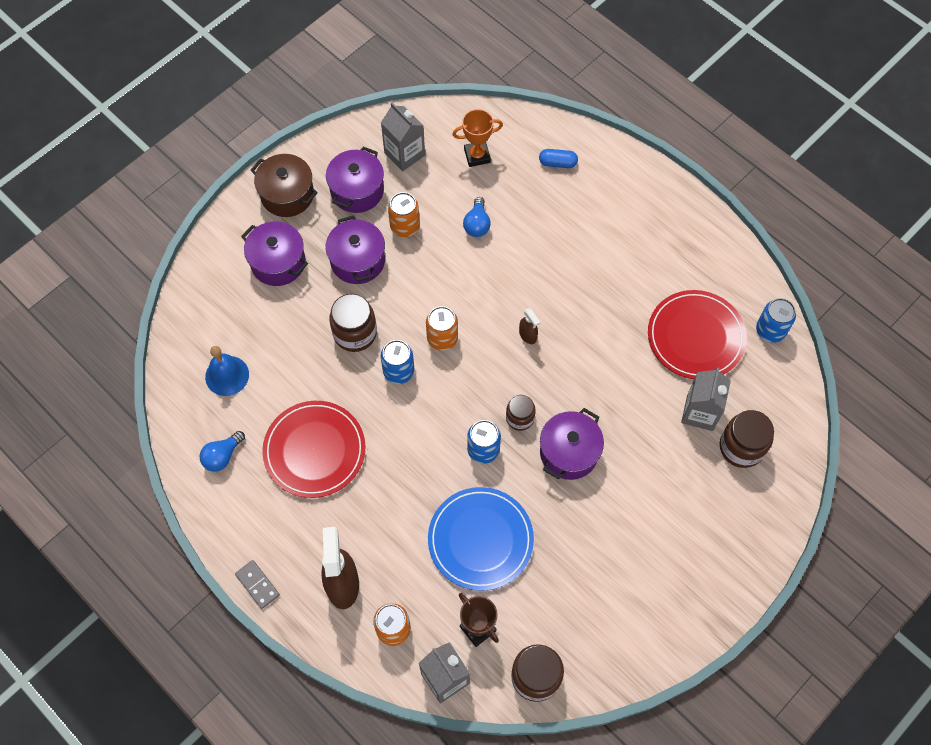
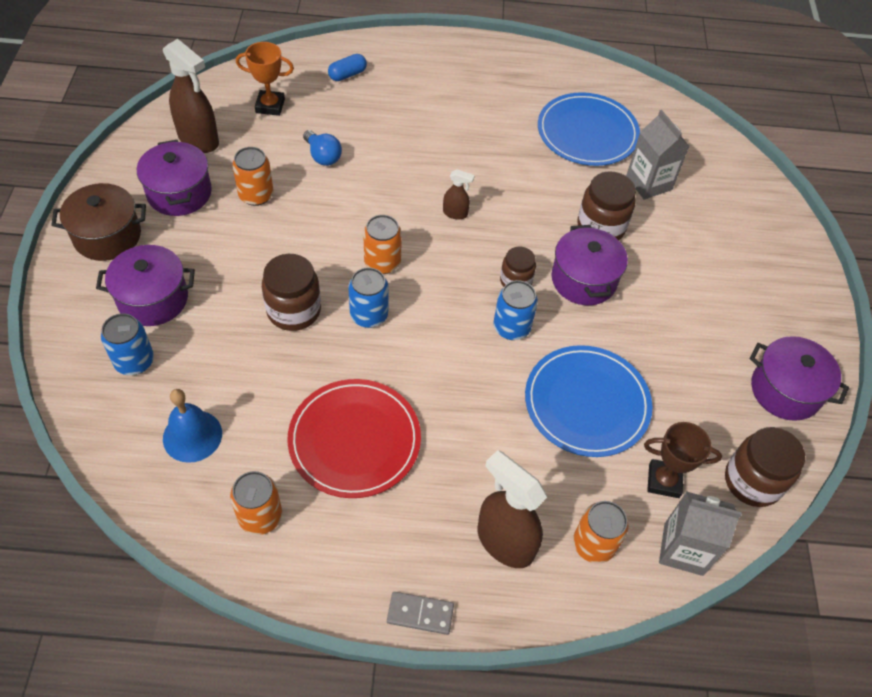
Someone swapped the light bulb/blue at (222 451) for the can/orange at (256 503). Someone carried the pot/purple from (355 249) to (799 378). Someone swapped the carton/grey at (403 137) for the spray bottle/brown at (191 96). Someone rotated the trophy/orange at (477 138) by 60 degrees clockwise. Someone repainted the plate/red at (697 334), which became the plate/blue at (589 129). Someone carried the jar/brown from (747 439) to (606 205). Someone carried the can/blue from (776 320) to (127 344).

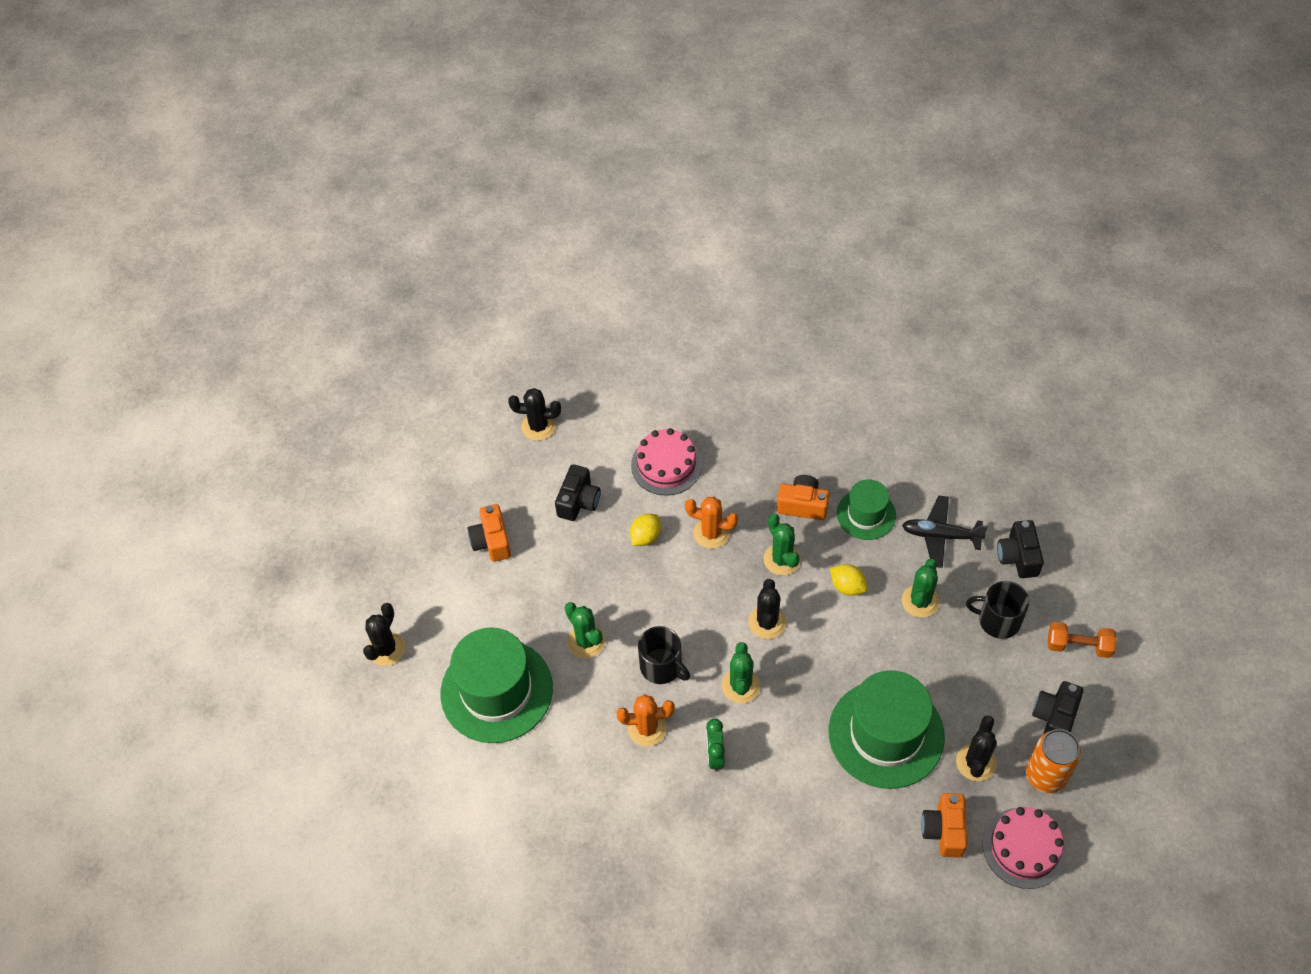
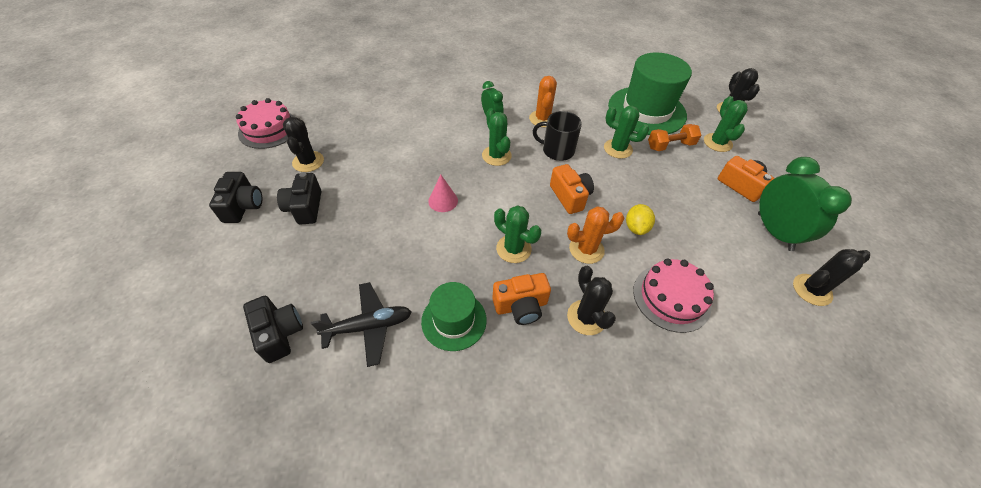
Someone carried the camera/black from (578 492) to (299 198). Someone rotated the cactus/orange at (646 720) by 60 degrees counterclockwise. Someone carried the cactus/black from (767 609) to (591 300). Someone took away the hat/green at (886 730). Someone took away the lemon/yellow at (849 580). Someone carried the cactus/green from (921 588) to (725 124). Someone carried the camera/orange from (944 825) to (572 189). Someone took away the mug/black at (997 610). Someone took away the can/orange at (1053 761). Someone carried the dumbbell/orange from (1082 640) to (674 137). Someone put down the cone/pink at (443 193). Someone put down the clock/green at (805 204).

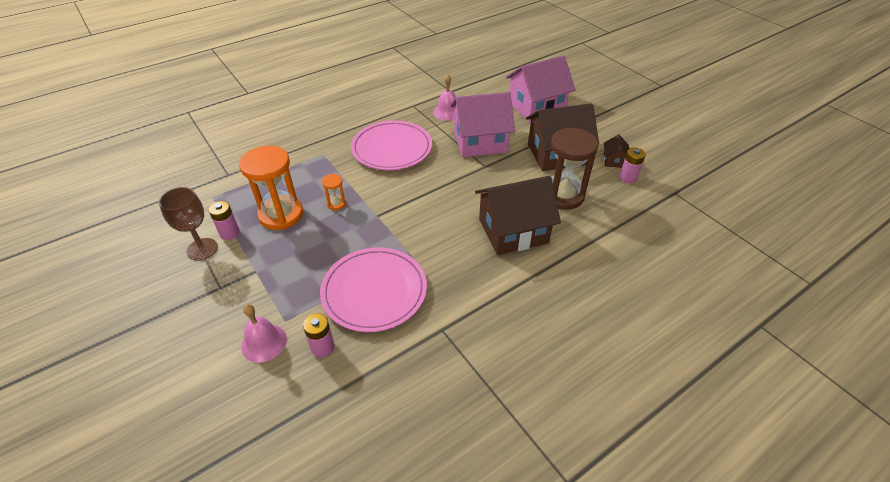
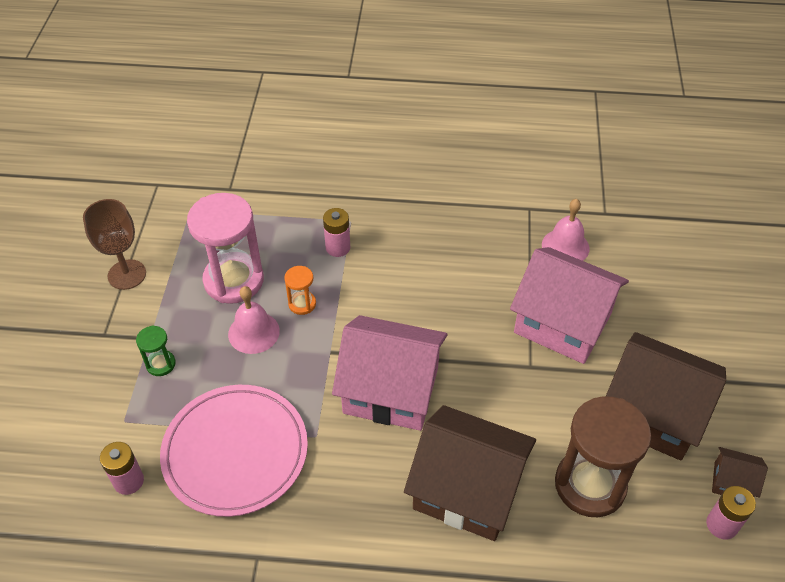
Someone carried the battery/pink from (224 220) to (336 232). Someone repainted the hourglass/orange at (271 188), which became the hourglass/pink at (225 248). Someone carried the bell/pink from (264 333) to (254 320). Someone took away the plate/pink at (391 145). Someone carried the house/pink from (541 88) to (389 373). Someone rotated the house/brown at (616 151) by 60 degrees clockwise. Someone put down the hourglass/green at (156 351).

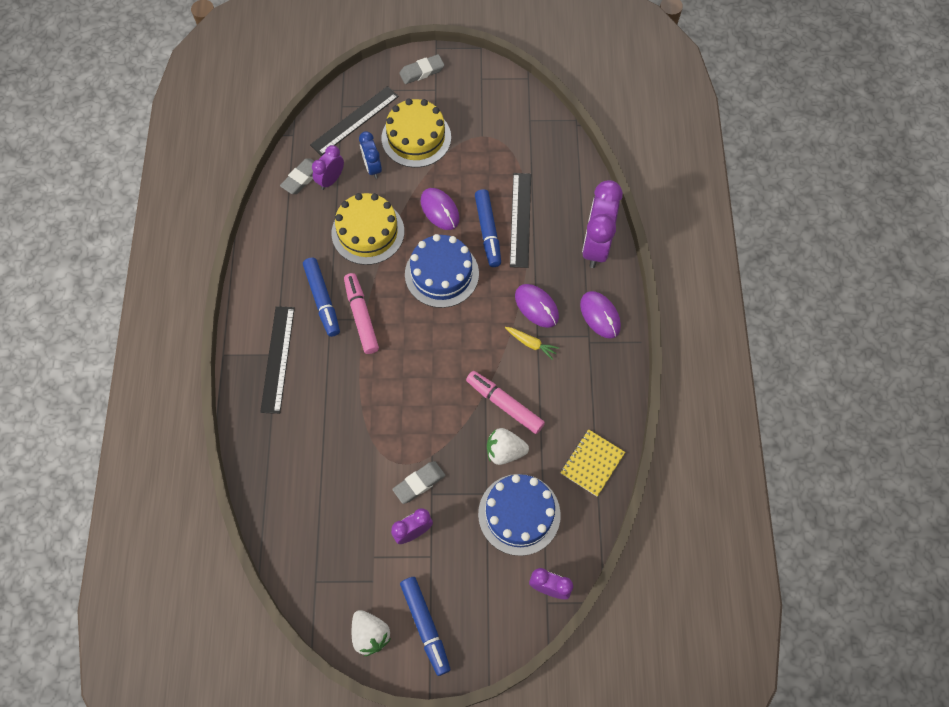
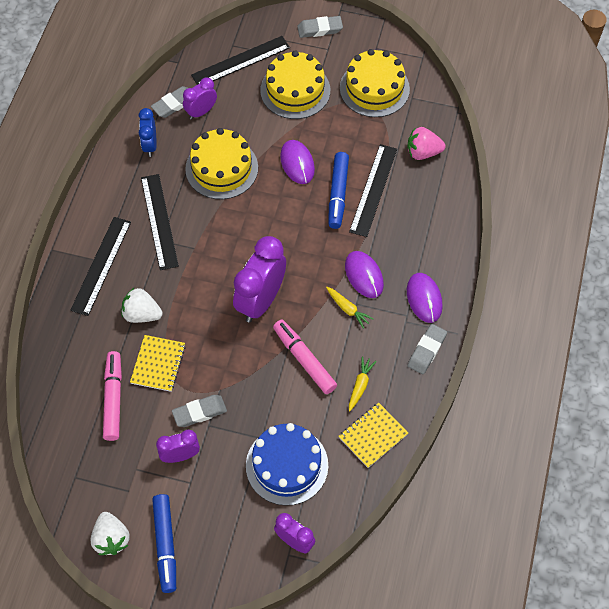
Someone swapped the marker/blue at (321 297) for the ruler/black at (160 222). Someone carried the marker/pink from (361 313) to (112 396). Someone carried the clock/blue from (370 155) to (148 132). Someone took away the cake/blue at (442 271). Someone carried the strawberry/white from (508 446) to (142 305). Someone carried the clock/purple from (602 224) to (259 279). Someone put down the notebook/yellow at (158 363). Someone put down the cake/yellow at (375 83). Someone put down the carrot/yellow at (363 383). Someone put down the strawberry/pink at (426 143). Someone put down the eraser/grey at (427 349).

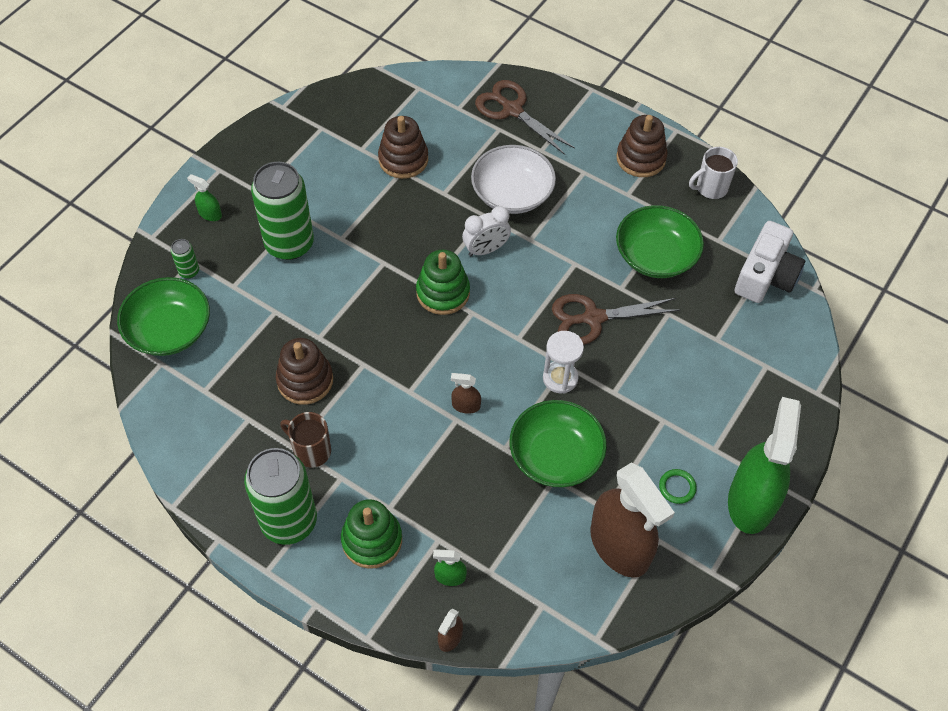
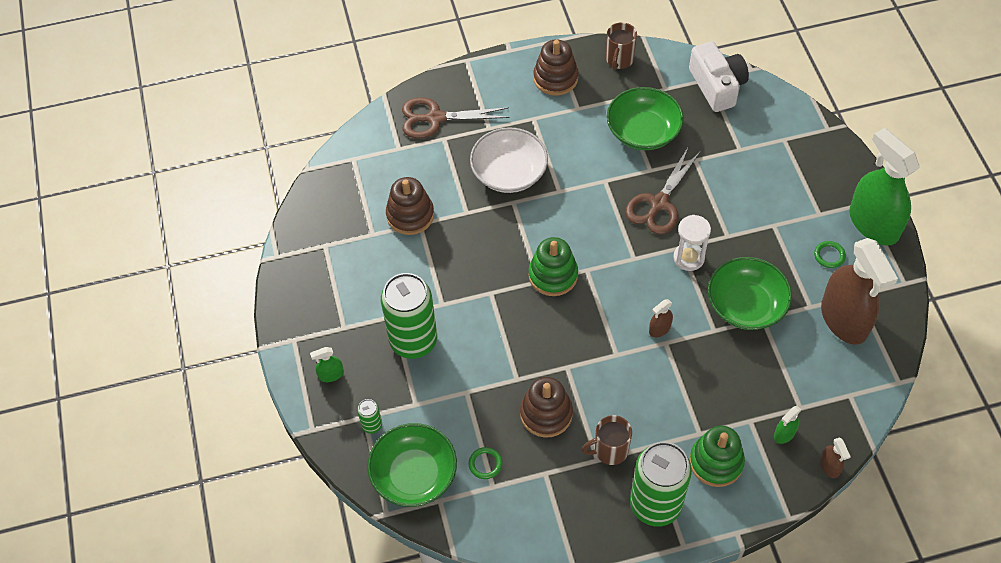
Someone took away the clock/white at (486 231). Someone rotated the spray bottle/brown at (632 520) by 60 degrees clockwise. Someone repainted the mug/white at (713 173), which became the mug/brown at (621 46). Someone put down the ring/green at (485 463).

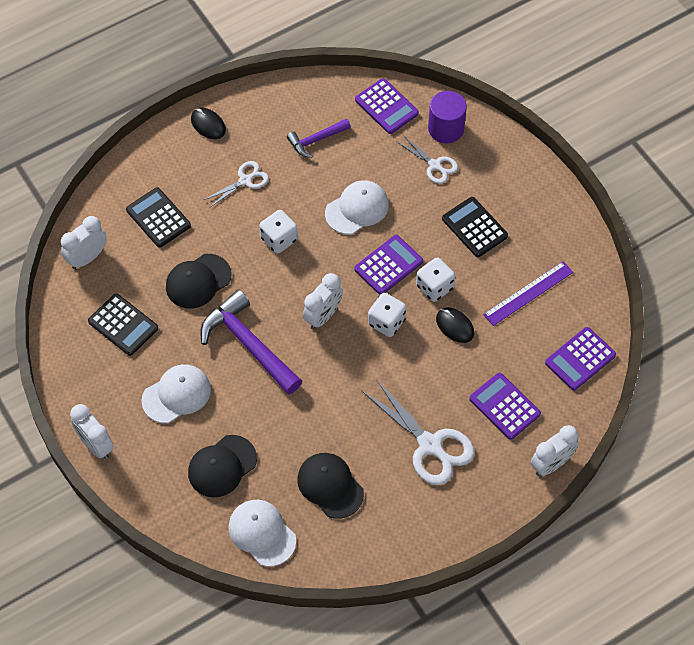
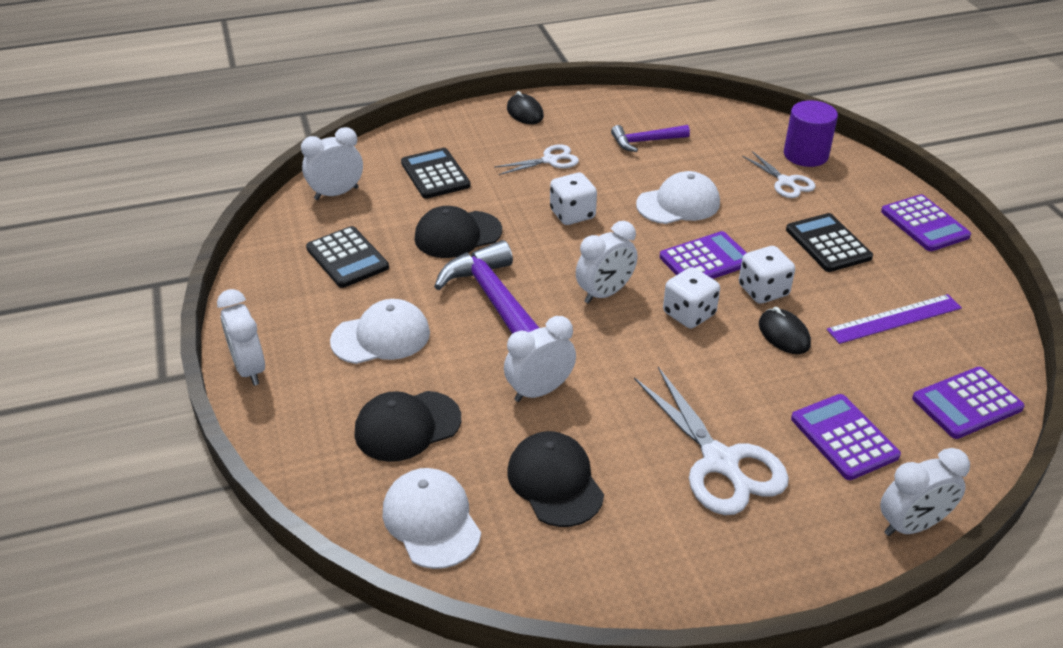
Someone carried the calculator/purple from (387 106) to (926 222). Someone put down the clock/white at (540 359).

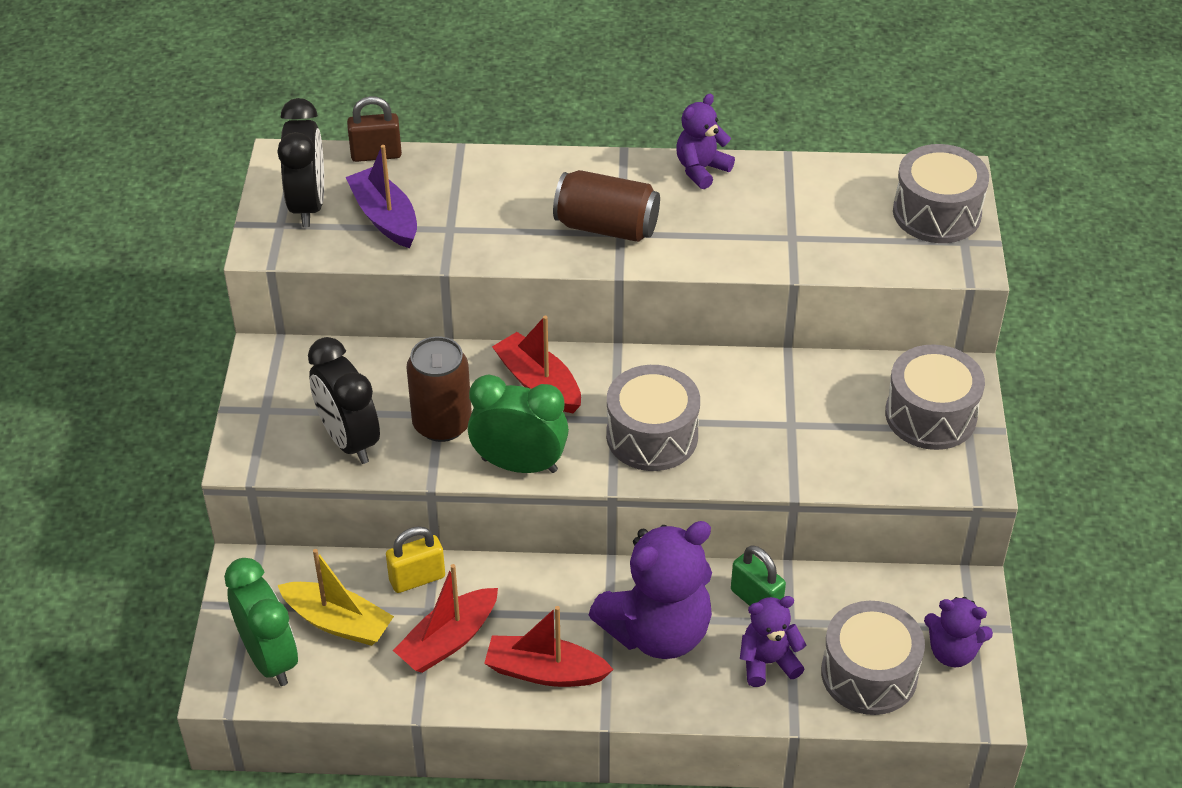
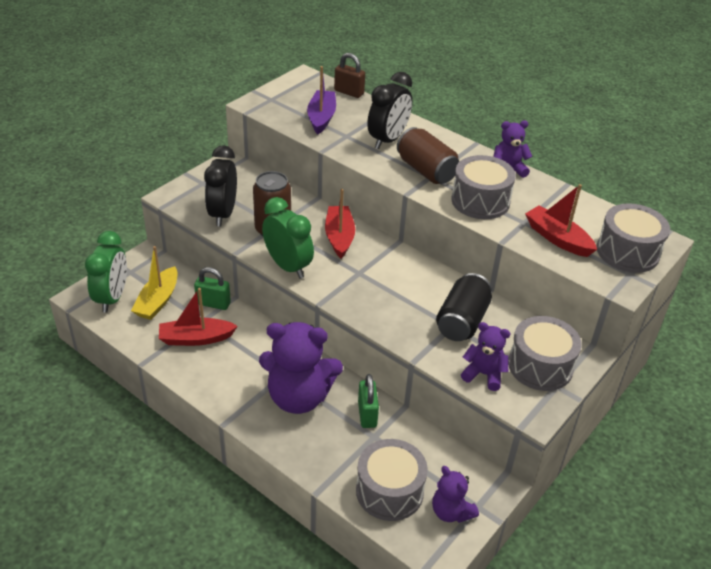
Someone carried the clock/black from (300 162) to (389 110). Someone rotated the boat/yellow at (336 597) by 45 degrees clockwise. Someone repainted the padlock/yellow at (415 559), which became the padlock/green at (212 288). Someone carried the boat/red from (549 646) to (561 220). Someone carried the drum/grey from (653 418) to (484 187). Someone carried the teddy bear/purple from (773 641) to (486 356). Someone put down the can/black at (464 307).

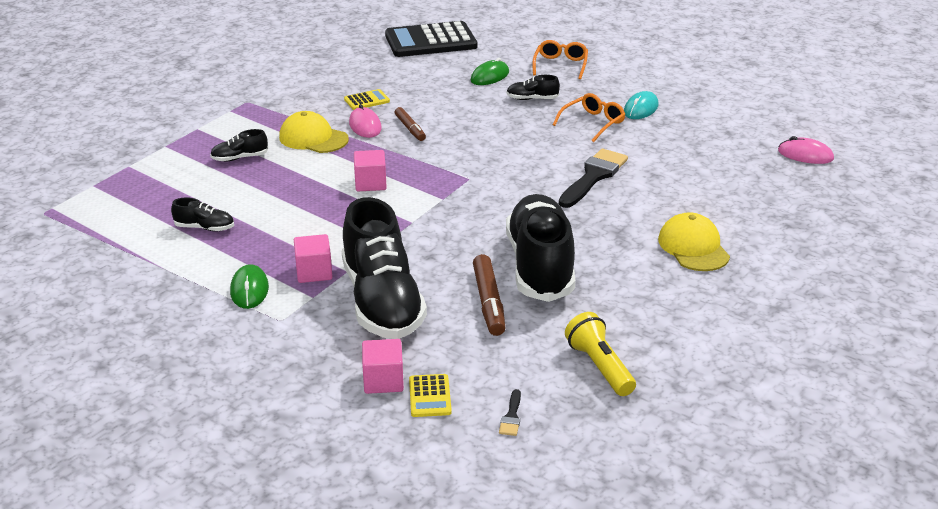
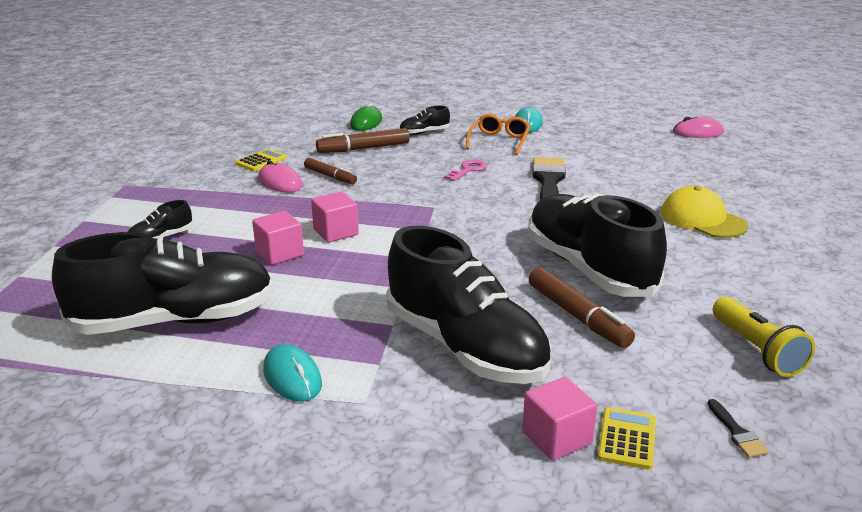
Someone scaled the shoe/black at (202 214) by 2.43. Someone repainted the mouse/green at (249 286), which became the mouse/turquoise at (292 373). Someone took away the cap/yellow at (314 132). Someone carried the cube/pink from (313 258) to (278 238). Someone took away the calculator/black at (431 39). Someone rotated the calculator/yellow at (430 395) by 135 degrees counterclockwise. Someone took away the glasses/orange at (560 59). Someone rotated the flashlight/yellow at (600 354) by 150 degrees counterclockwise. Someone put down the marker/brown at (363 140). Someone put down the key/pink at (465 170).

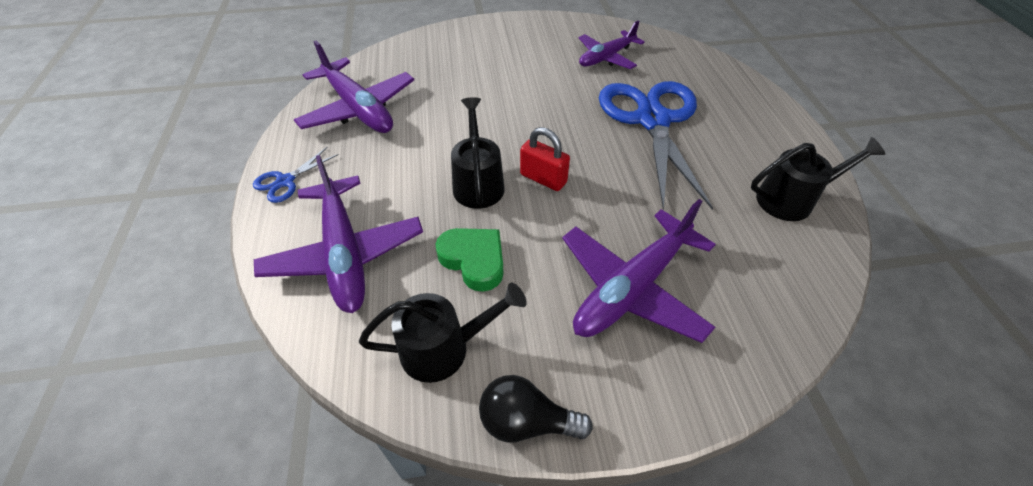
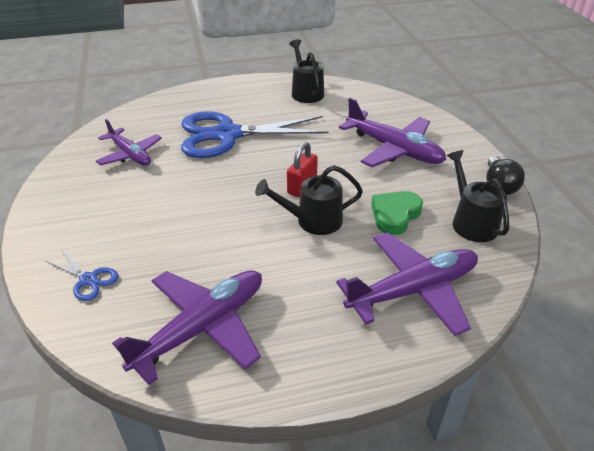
Someone carried the scissors/blue from (296 175) to (82 275).

